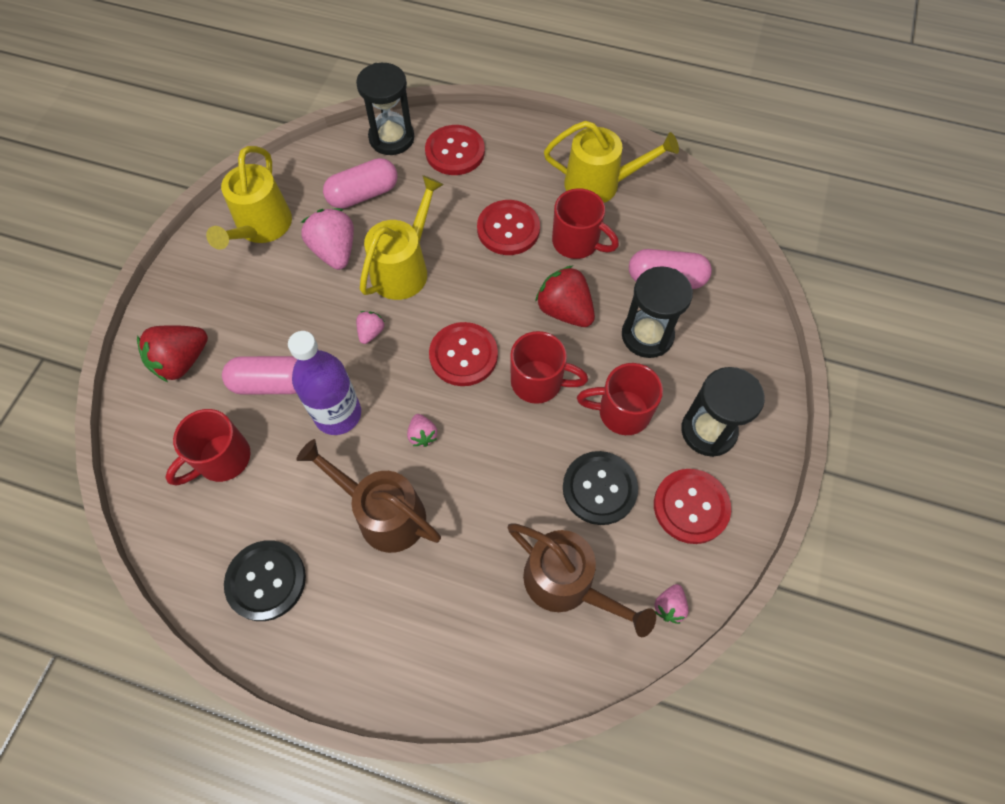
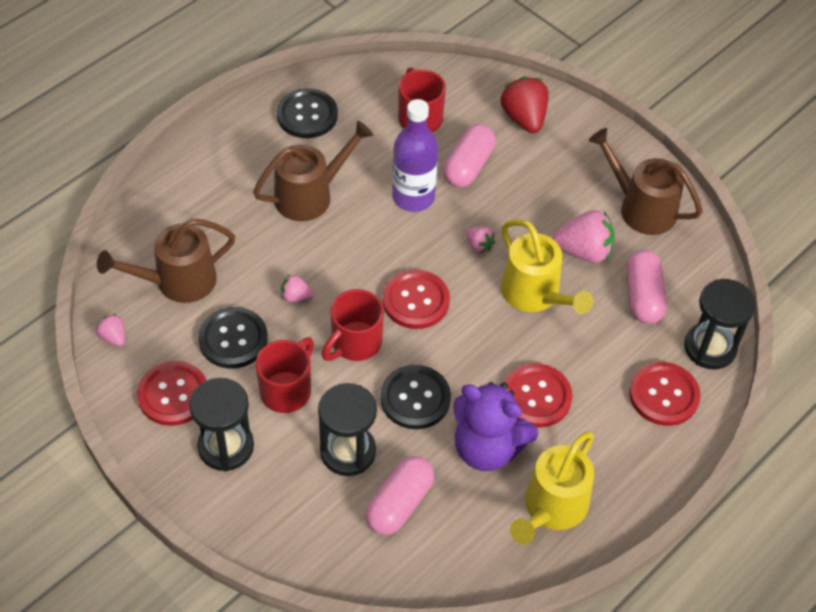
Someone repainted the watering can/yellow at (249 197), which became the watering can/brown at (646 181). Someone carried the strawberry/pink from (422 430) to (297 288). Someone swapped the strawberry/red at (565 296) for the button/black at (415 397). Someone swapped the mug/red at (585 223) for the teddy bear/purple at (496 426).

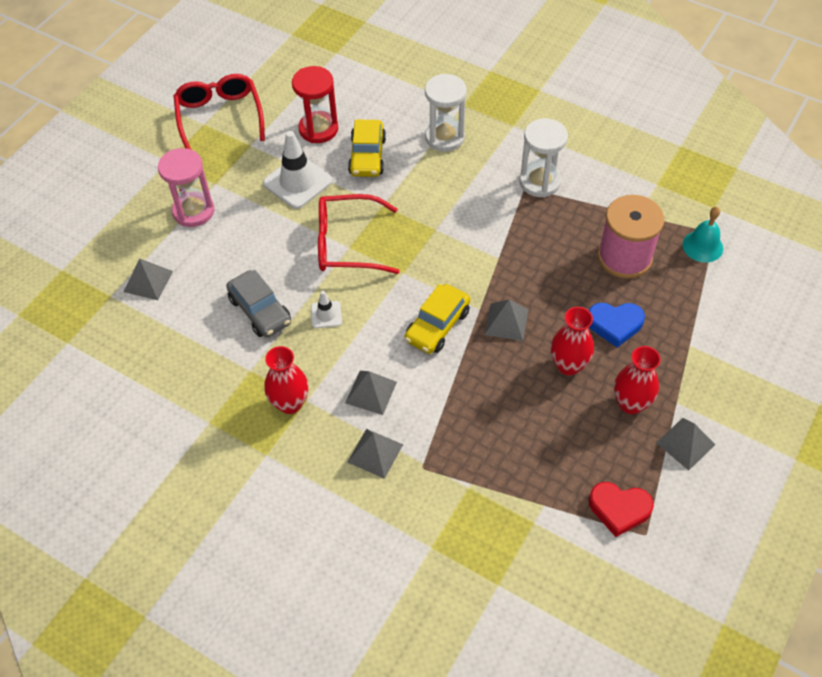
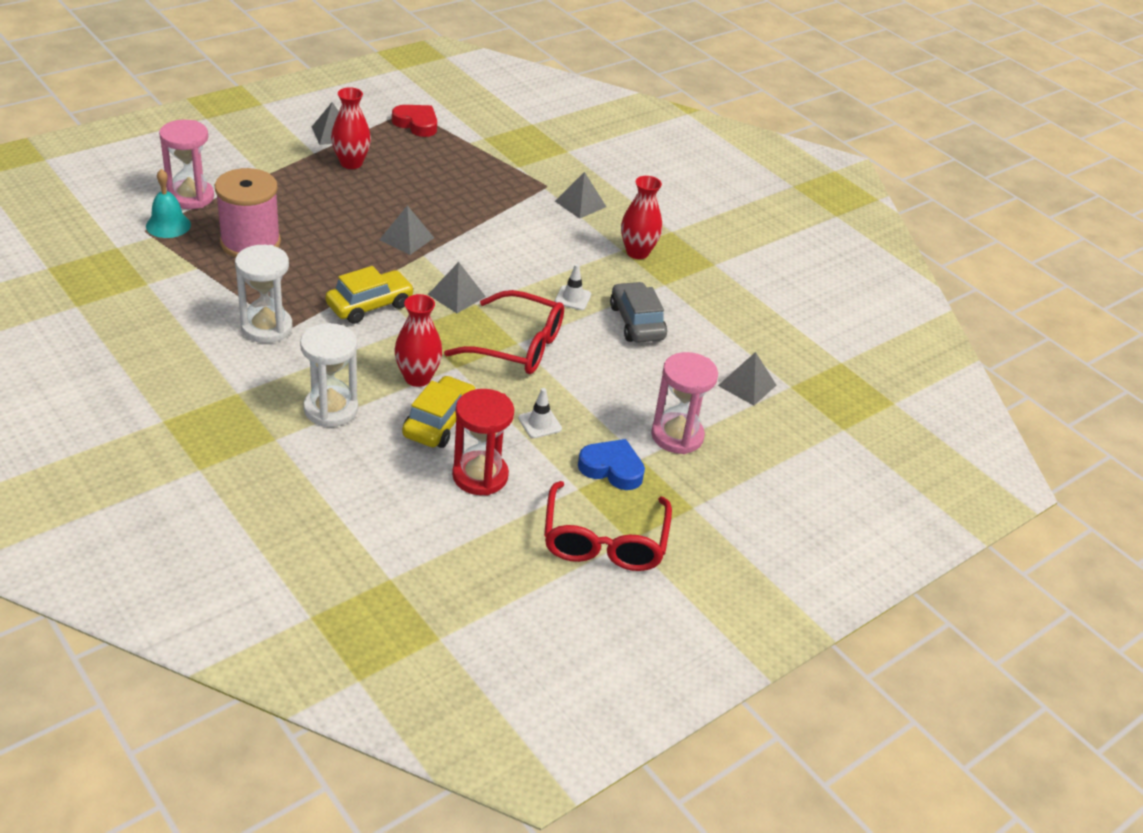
Someone scaled the traffic cone/white at (297 170) by 0.51. Someone carried the pyramid/grey from (371 393) to (457 287). Someone carried the car/yellow from (437 319) to (369 295). Someone carried the vase/red from (572 341) to (418 340). Someone carried the heart/blue from (617 325) to (611 464). Someone put down the hourglass/pink at (186 164).

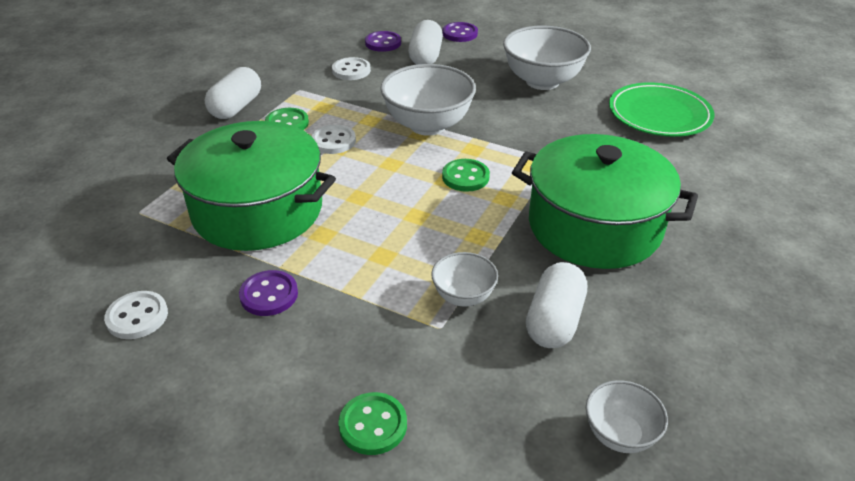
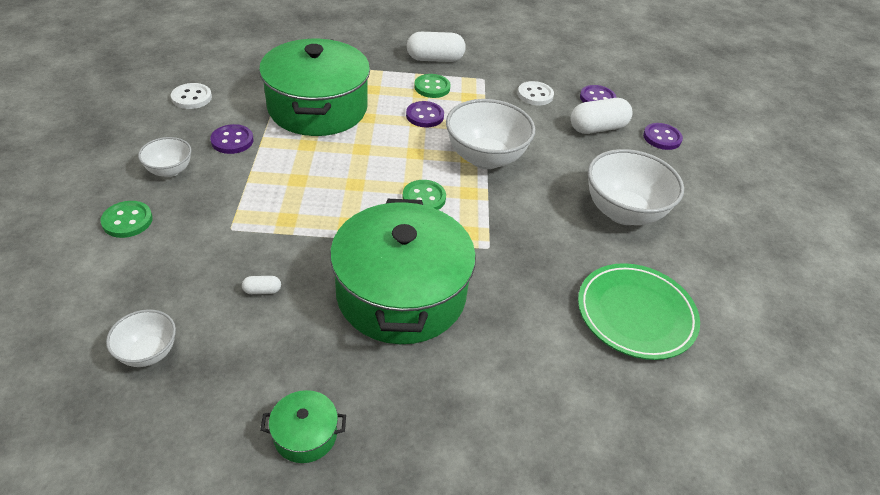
Someone repainted the button/white at (333 139), which became the button/purple at (425 114). Someone carried the bowl/white from (464 279) to (164 157). Someone scaled the capsule/white at (556 305) by 0.44. Someone put down the pot/green at (303 426).

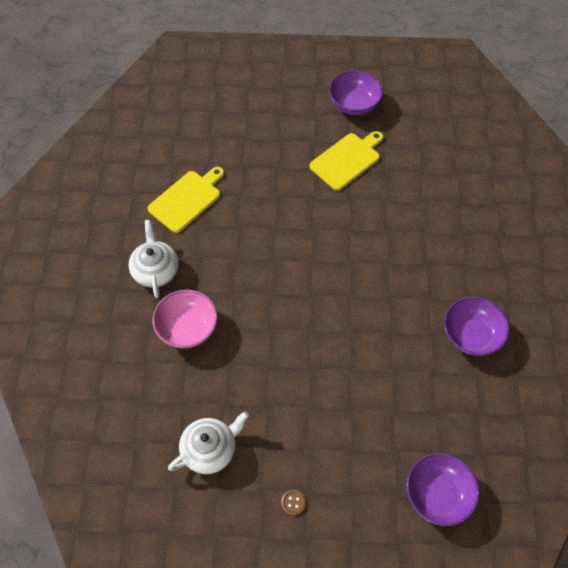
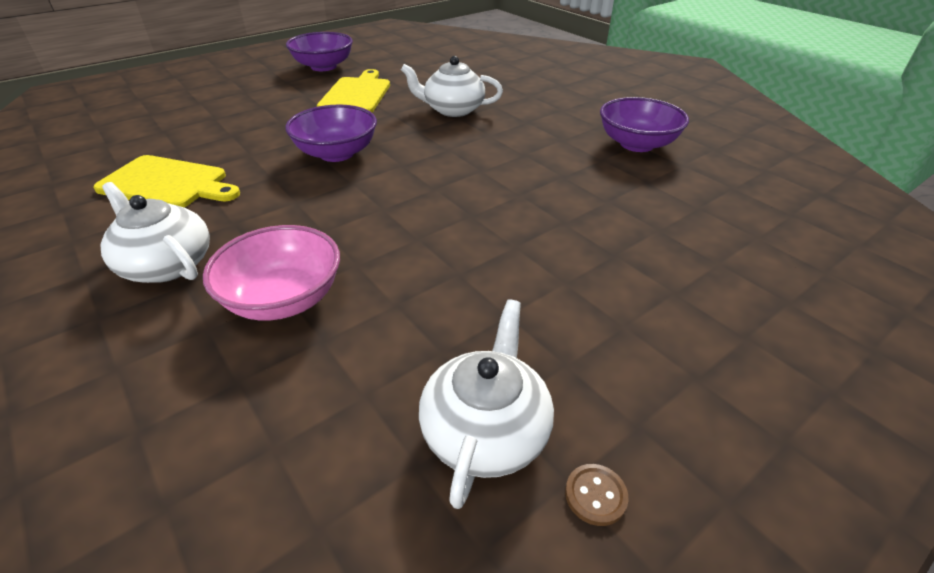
Someone rotated the cutting board/yellow at (186 200) by 105 degrees clockwise. Someone carried the button/brown from (293 502) to (596 495). Someone carried the bowl/purple from (443 489) to (331 133). Someone put down the teapot/white at (452 86).

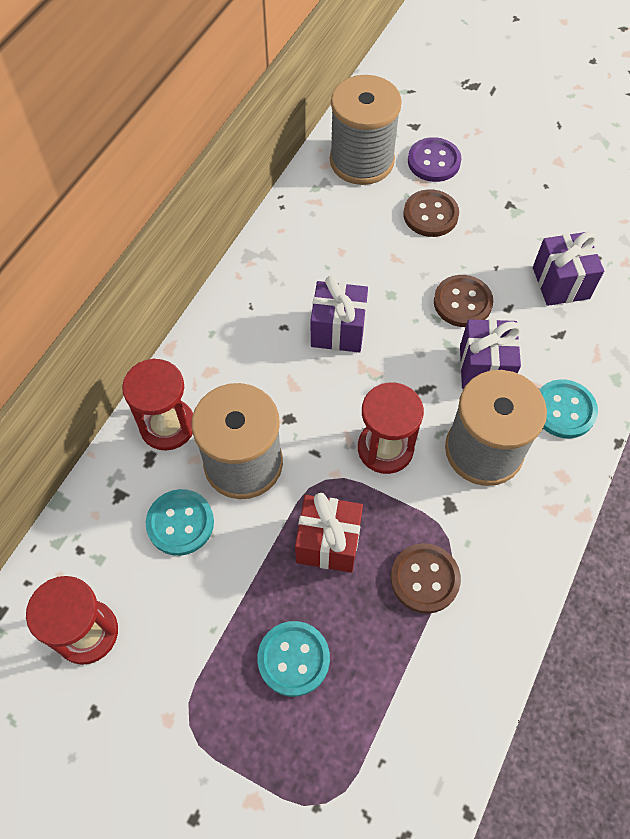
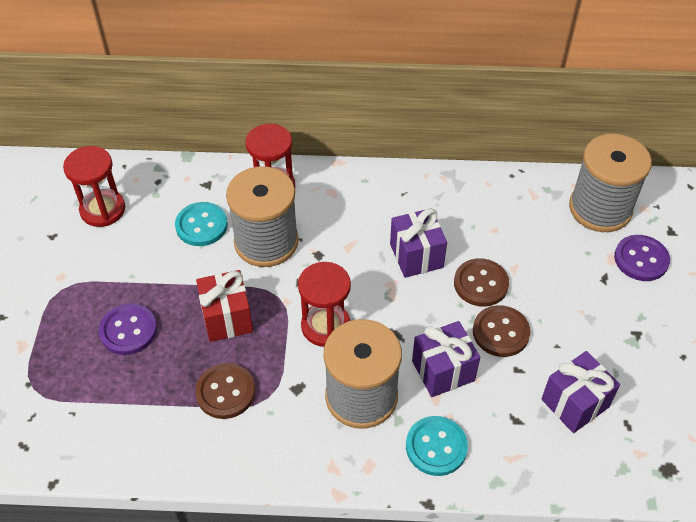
Someone repainted the button/turquoise at (293 659), which became the button/purple at (128 329). Someone carried the button/brown from (431 213) to (481 282).

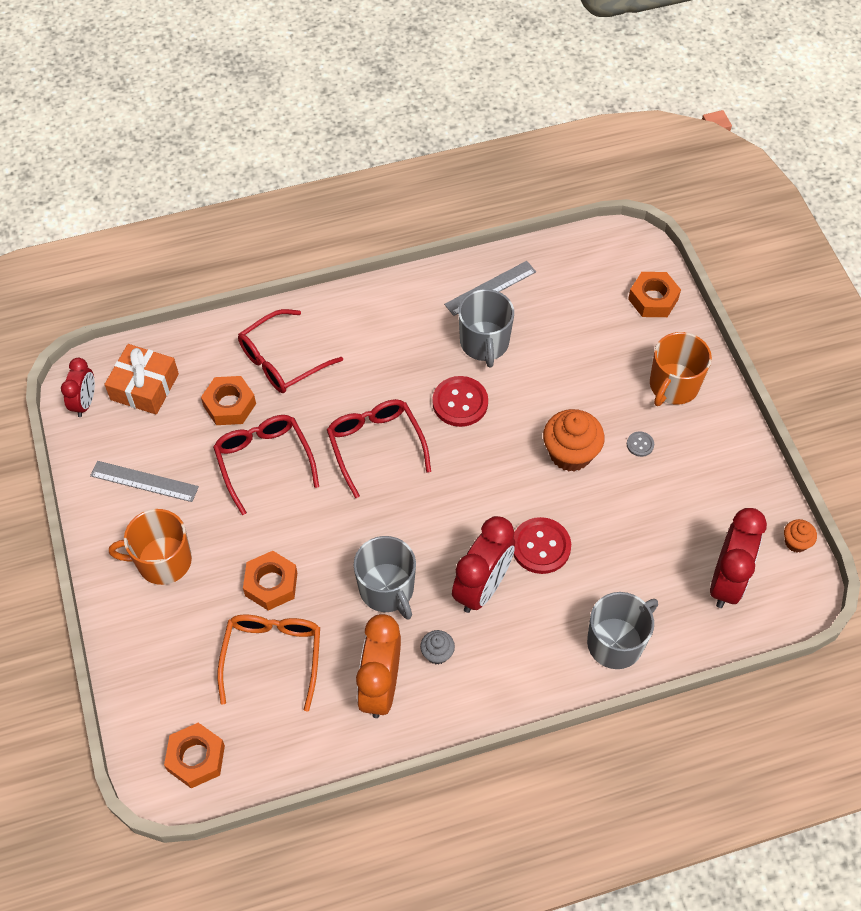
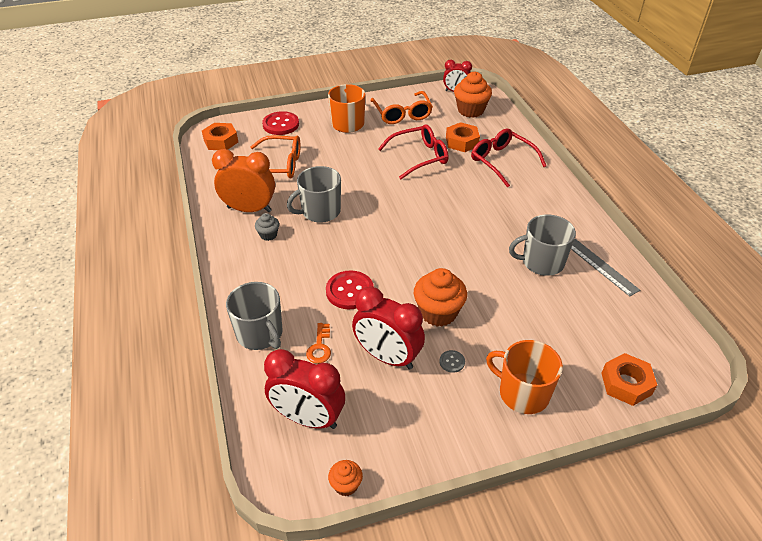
Someone swapped the ruler/grey at (144 481) for the glasses/orange at (402 107). Someone swapped the gift/orange at (141 379) for the cupcake/orange at (473 95). Someone took away the nut/orange at (270 580). Someone took away the glasses/red at (379 448). Someone carried the button/red from (460 401) to (280 123). Someone carried the clock/red from (483 564) to (388 328). Someone put down the key/orange at (318 343).

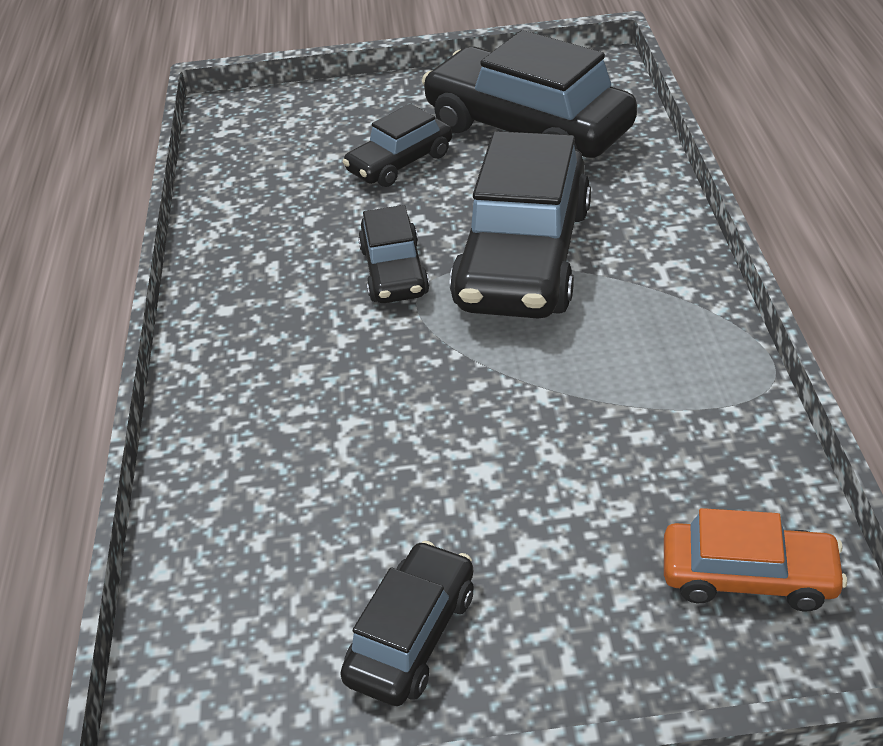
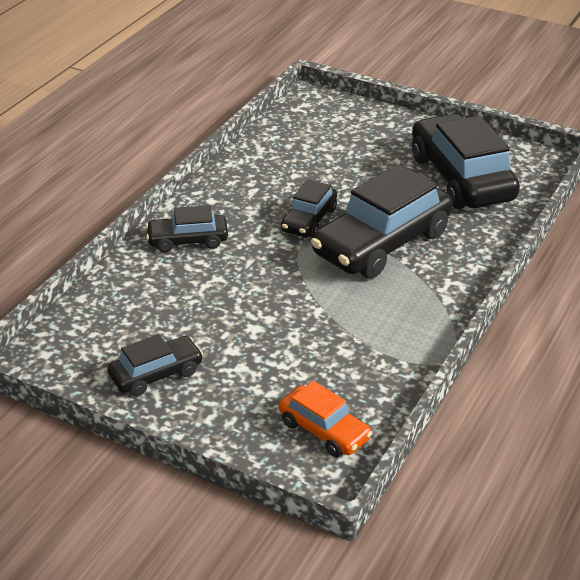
Someone carried the car/black from (397 145) to (187 229).

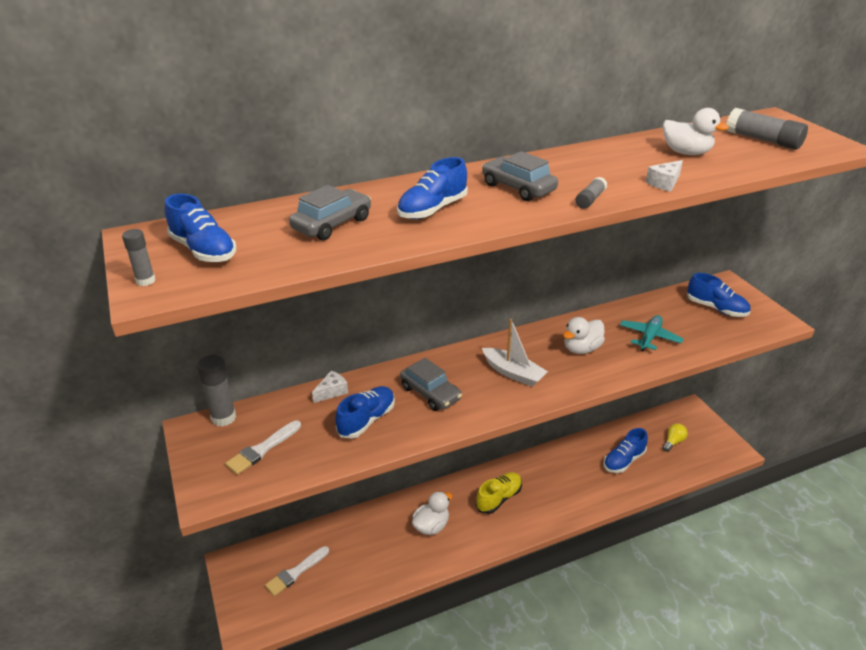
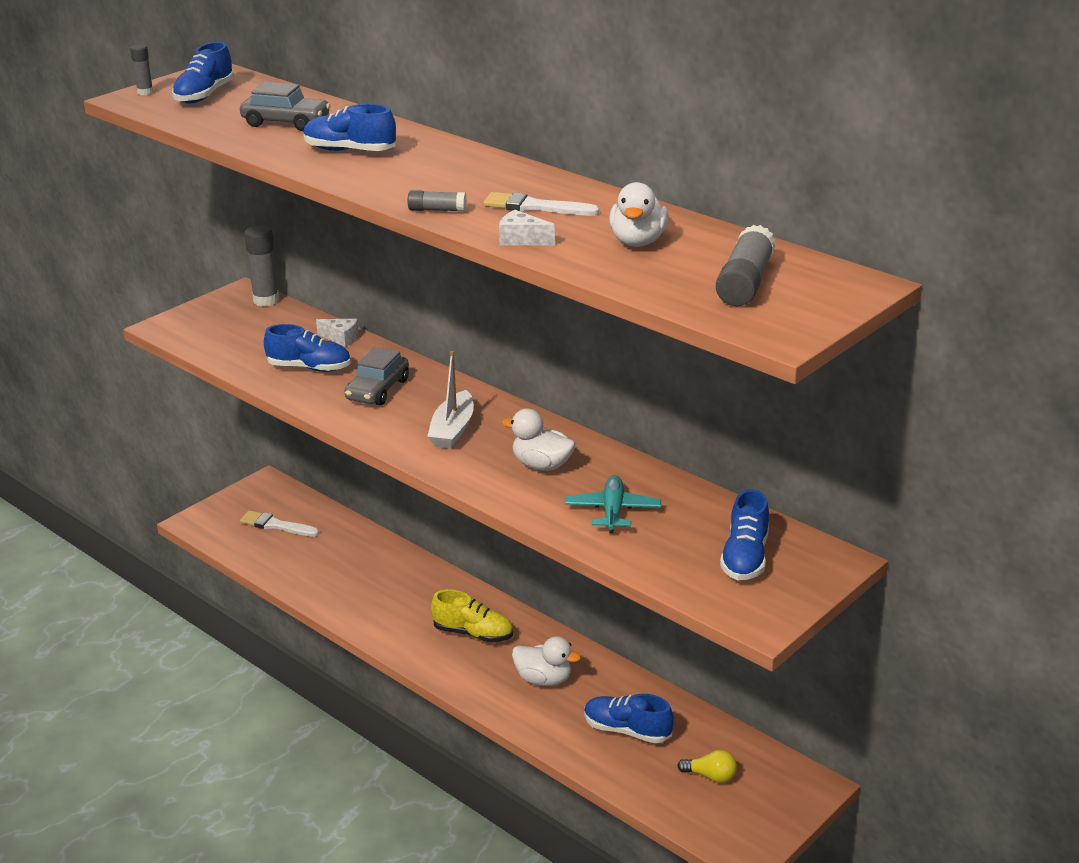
Someone carried the brush/white from (263 448) to (541 204). Someone carried the duck/white from (432 513) to (546 661). Someone took away the car/grey at (520 176). Someone rotated the plane/turquoise at (652 333) by 90 degrees counterclockwise.

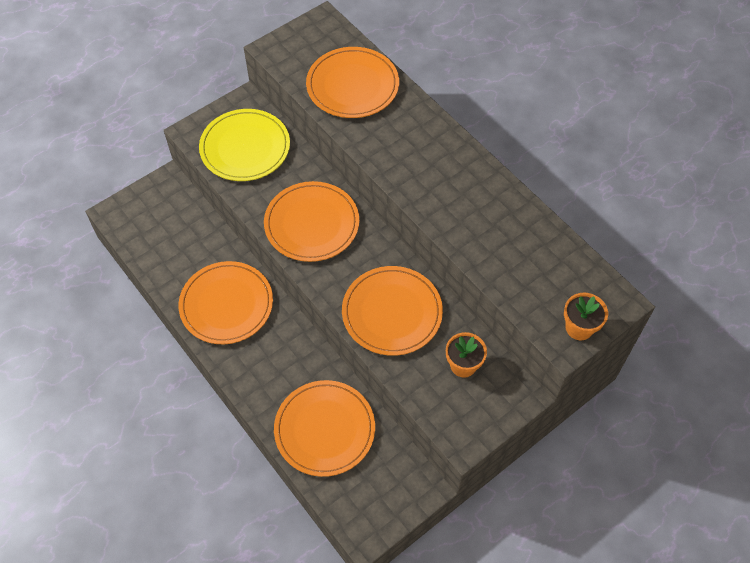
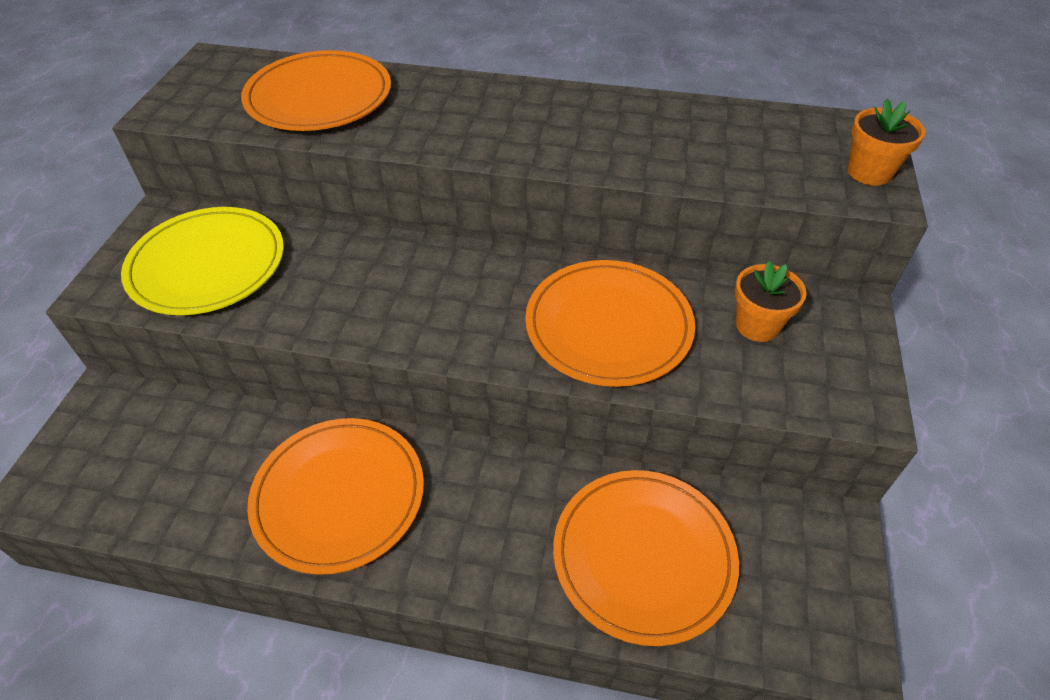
Someone took away the plate/orange at (311 221).

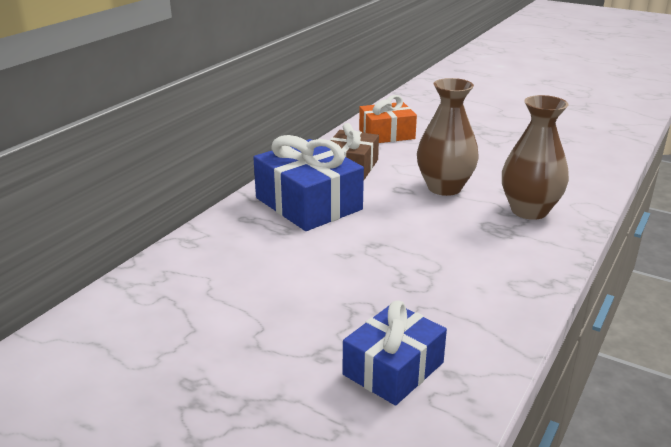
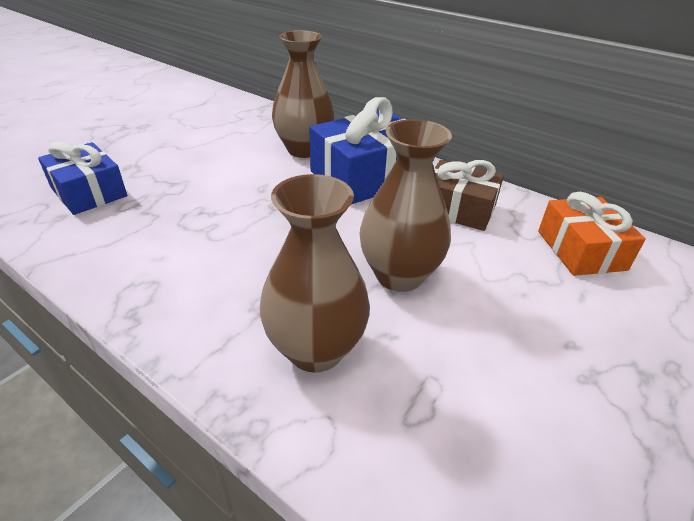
Someone put down the vase/brown at (303 94).

